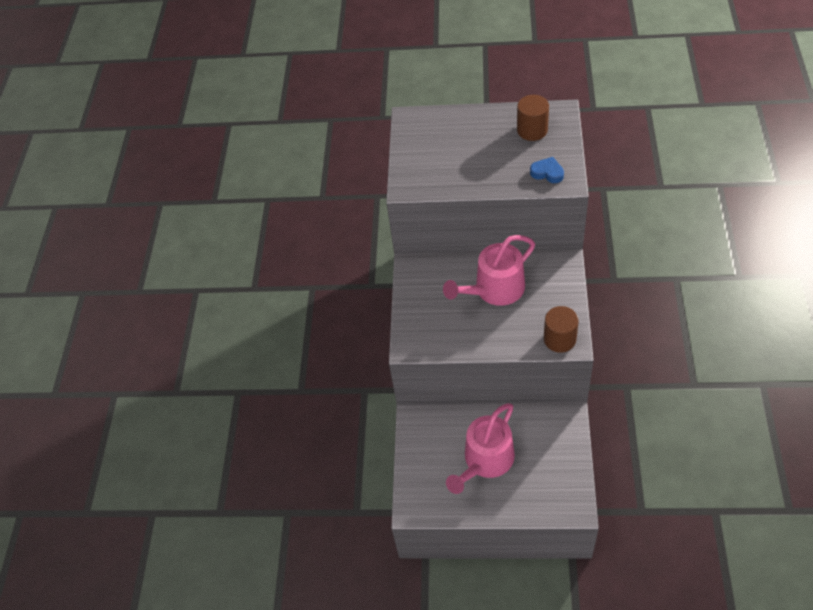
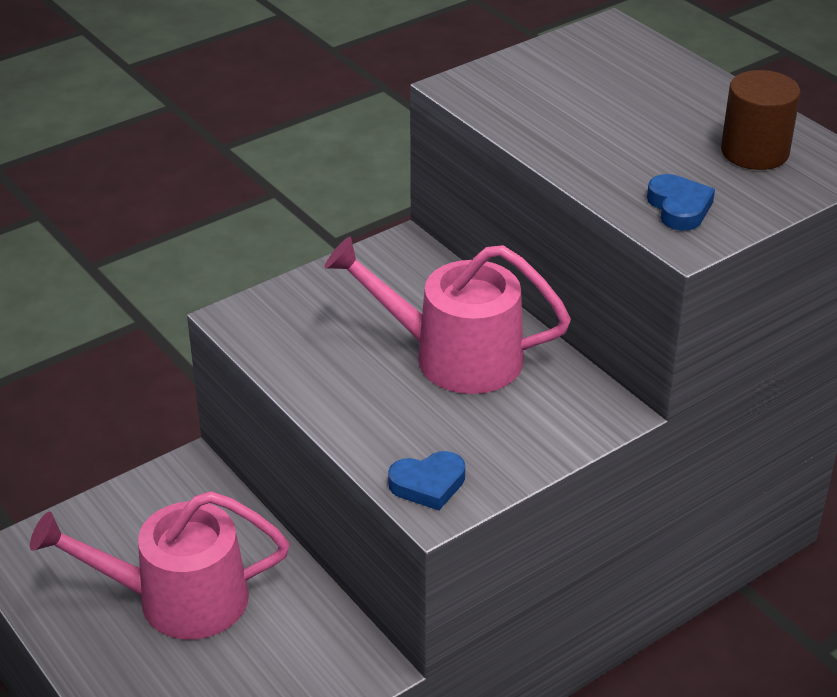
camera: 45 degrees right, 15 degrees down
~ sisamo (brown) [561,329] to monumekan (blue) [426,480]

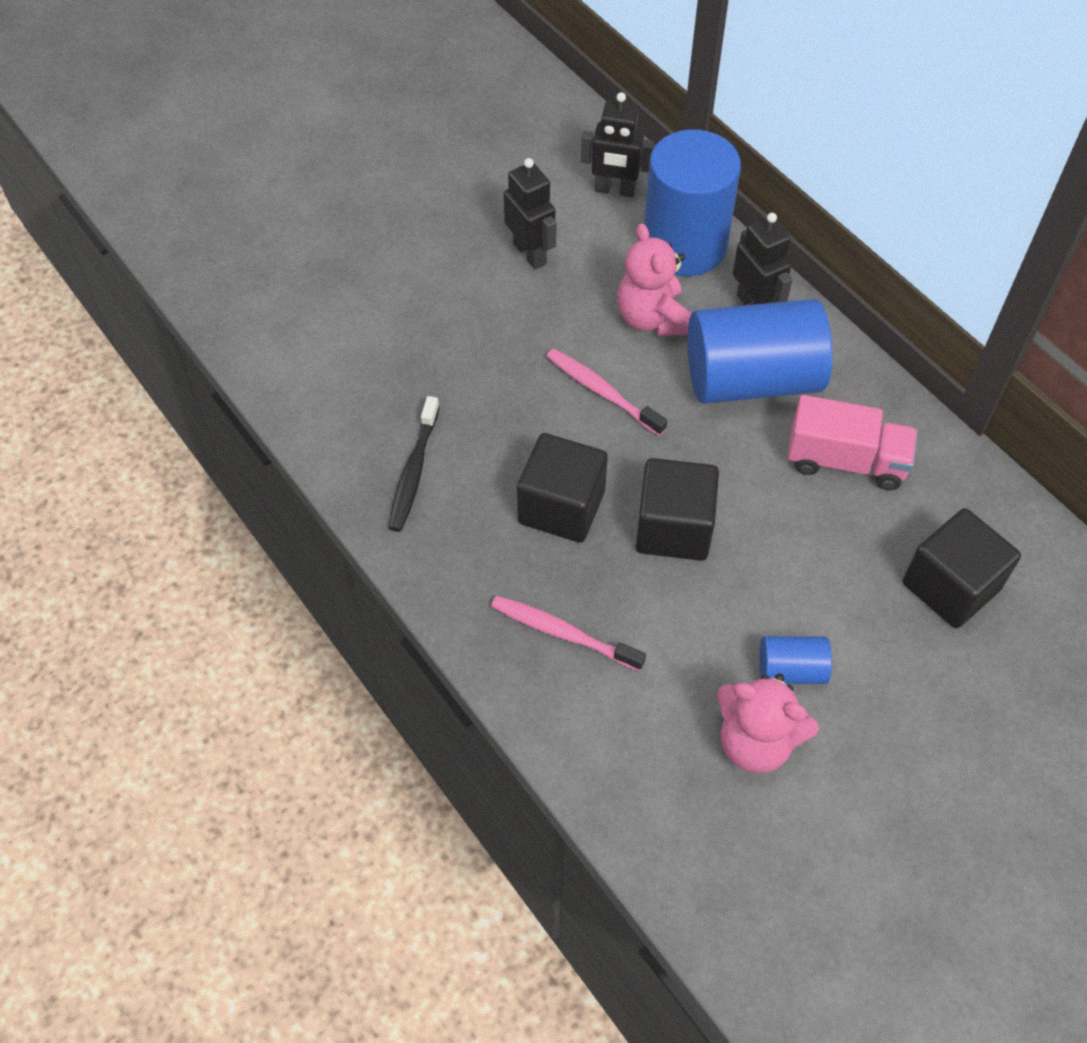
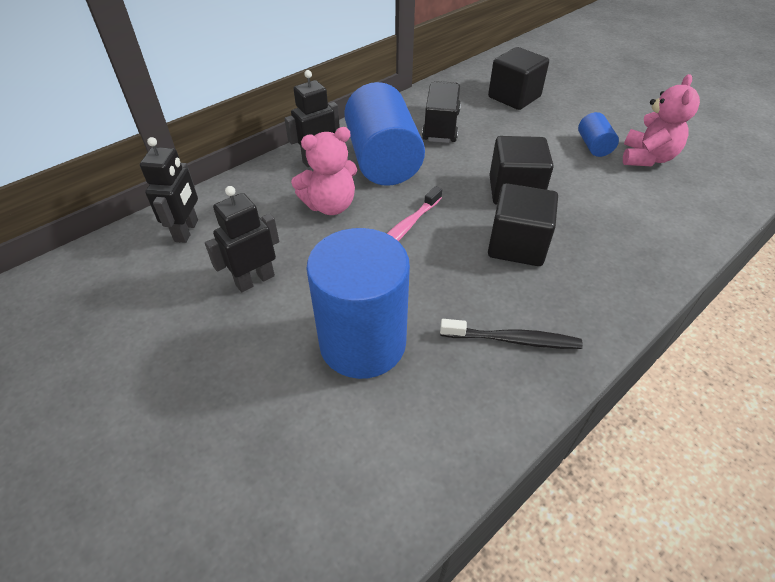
camera: 95 degrees left, 10 degrees down
- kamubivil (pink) [568,633]
~ sisamo (blue) [692,202] to [358,303]
~ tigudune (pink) [852,442] to tigudune (black) [441,112]

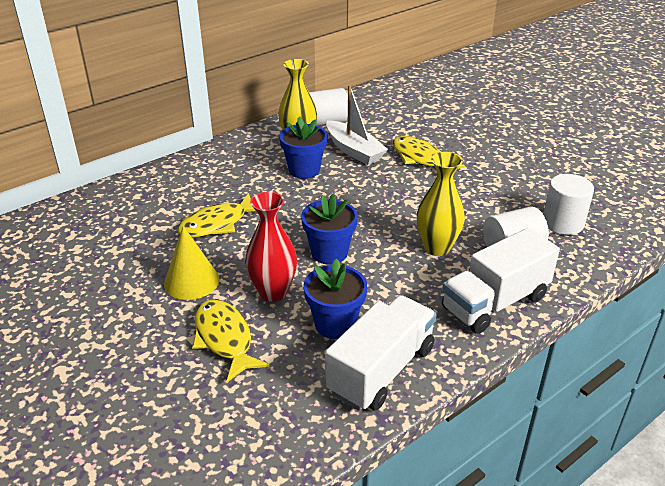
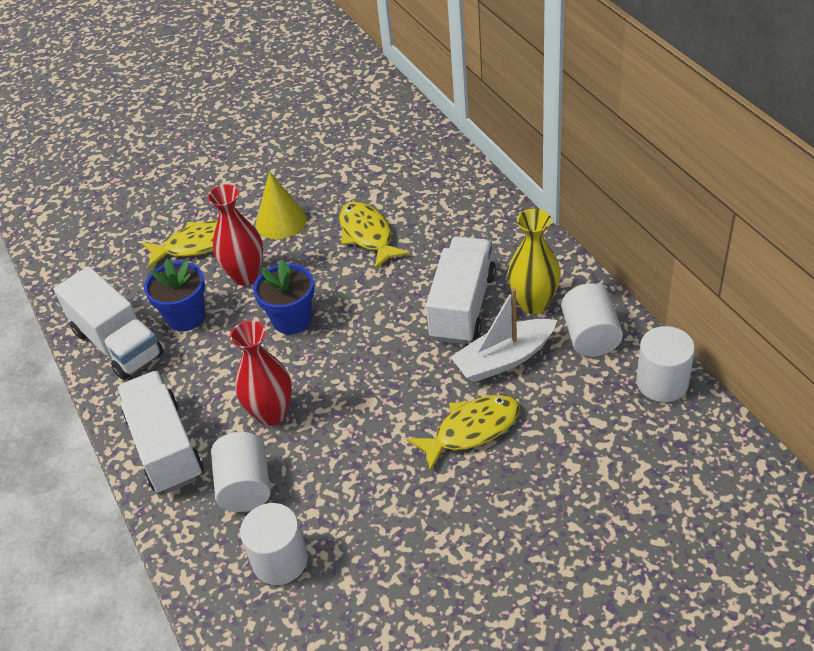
camera: 105 degrees right, 10 degrees up
+ sisamo (white) [665,364]
~ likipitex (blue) [303,147] to tigudune (white) [461,290]
~ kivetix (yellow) [441,204] to kivetix (red) [261,373]

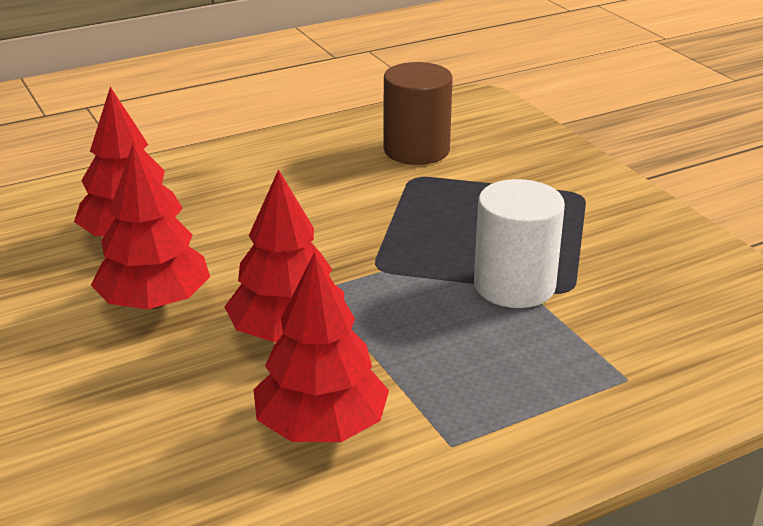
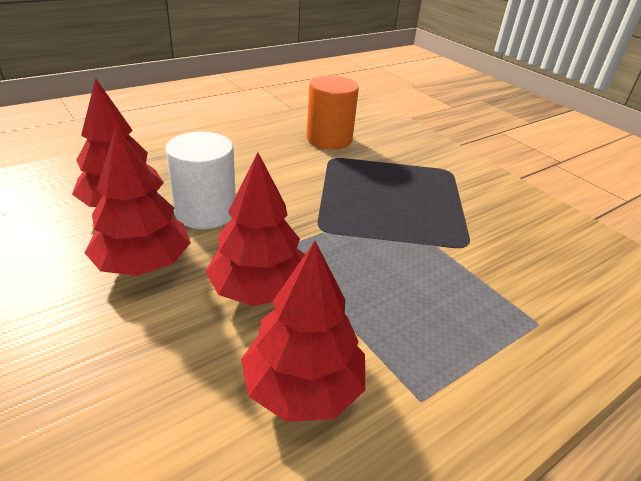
camera: 10 degrees left, 5 degrees up
~ sisamo (white) [519,243] to [200,180]
~ sisamo (brown) [418,113] to sisamo (orange) [333,112]

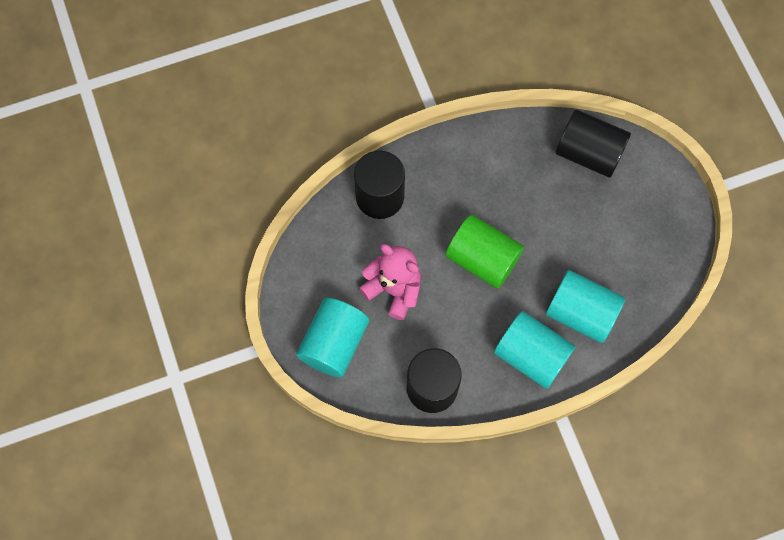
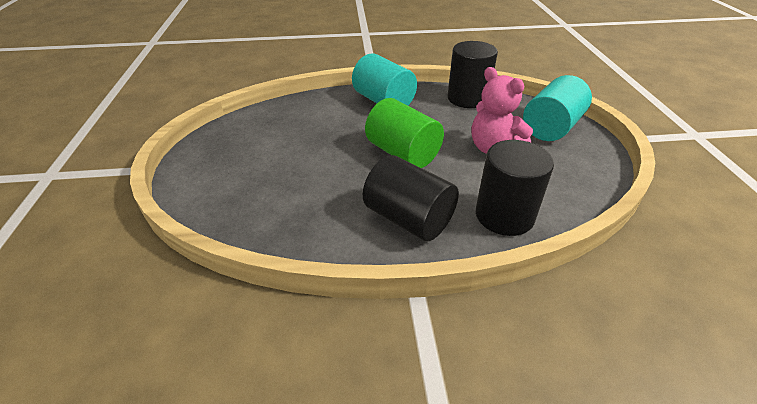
camera: 165 degrees left, 30 degrees down
- sisamo (turquoise) [585,306]
~ sisamo (black) [593,143] to [411,198]

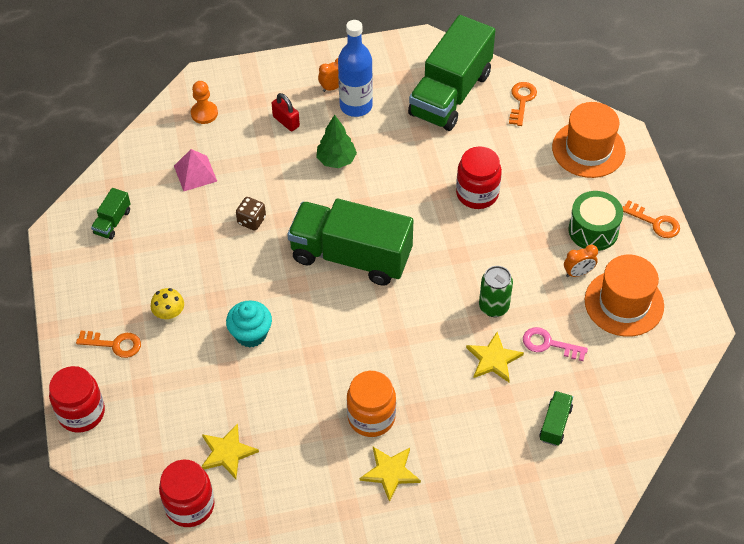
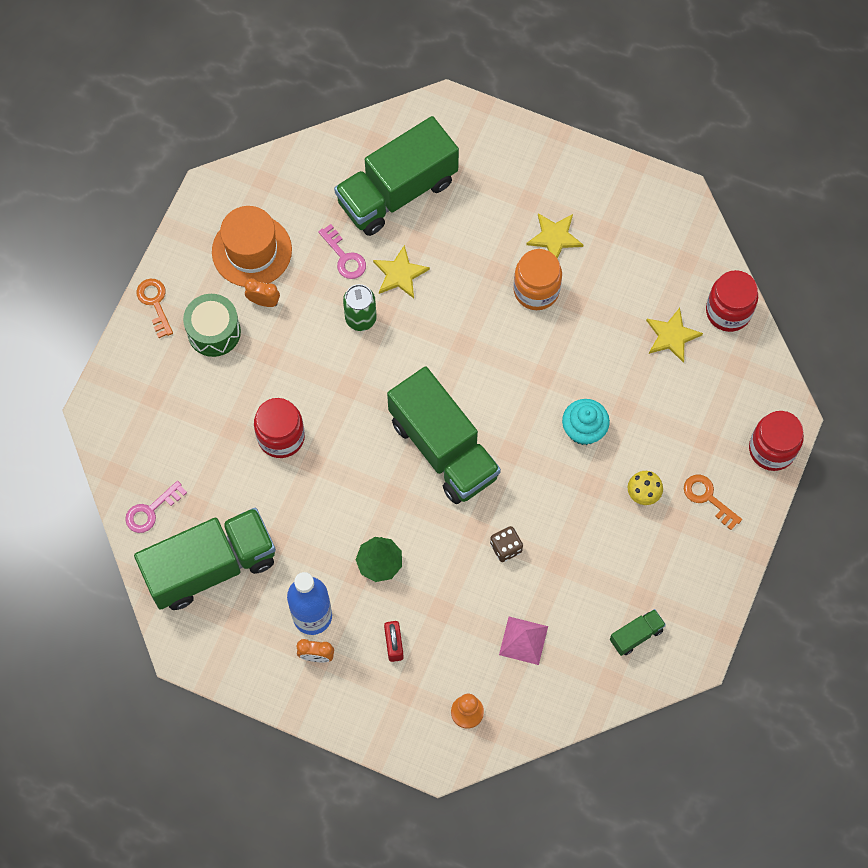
camera: 145 degrees left, 15 degrees up
- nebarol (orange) [589,140]
~ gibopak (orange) [523,104] to gibopak (pink) [156,507]
~ tigudune (green) [556,418] = [396,176] x2.42

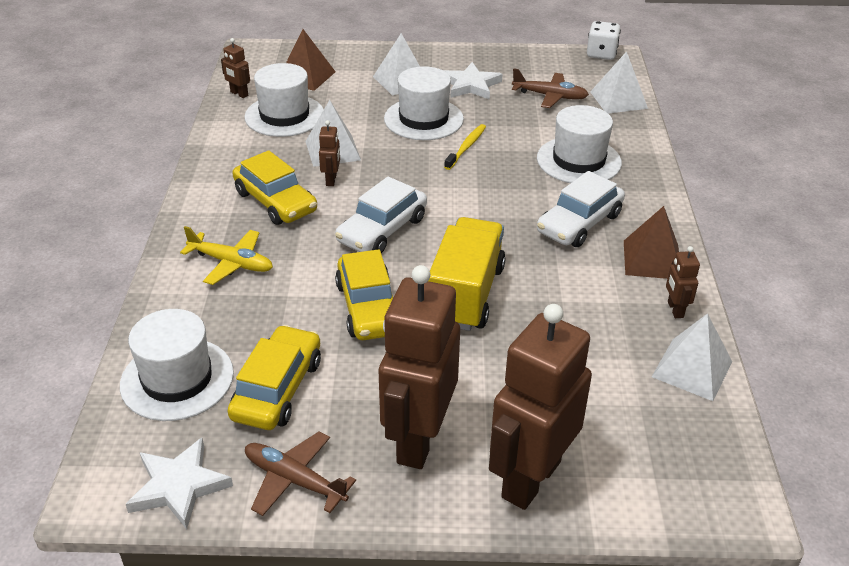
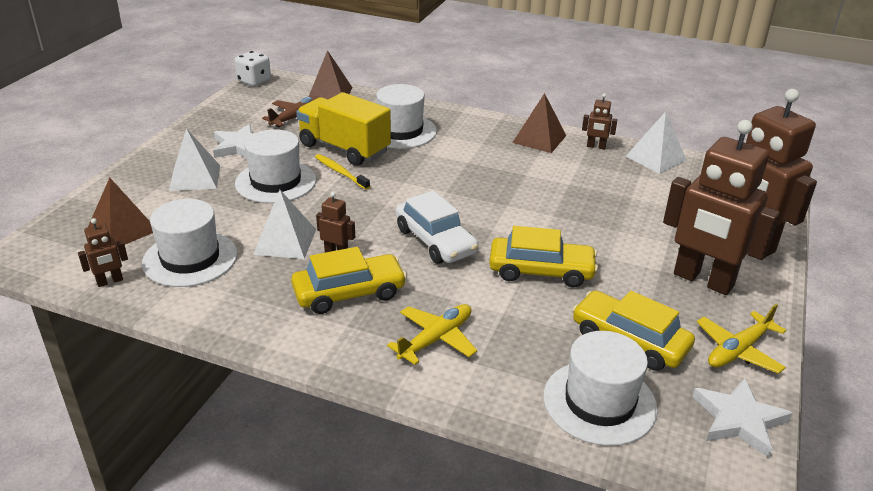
camera: 70 degrees left, 5 degrees down
- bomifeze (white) [581,209]
~ tigudune (yellow) [467,274] to [343,129]
~ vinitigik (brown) [300,474] to vinitigik (yellow) [741,339]
~ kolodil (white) [619,82] to kolodil (brown) [331,74]

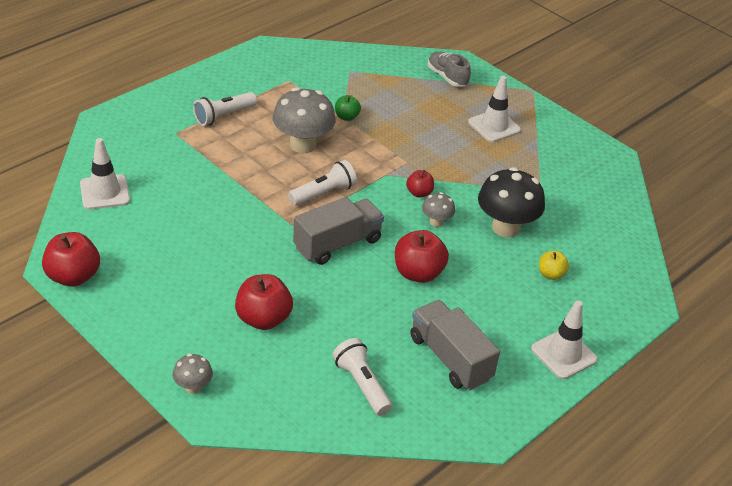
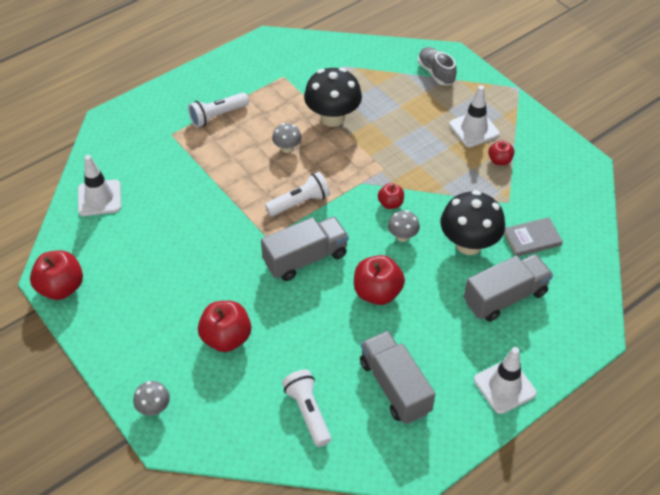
camera: 10 degrees right, 10 degrees up
+ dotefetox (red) [501,152]
+ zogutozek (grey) [533,237]
~ dotefetox (green) [348,108] to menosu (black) [333,97]
~ dotefetox (yellow) [554,265] to tigudune (grey) [508,288]
~ menosu (grey) [304,120] = [287,138] x0.50

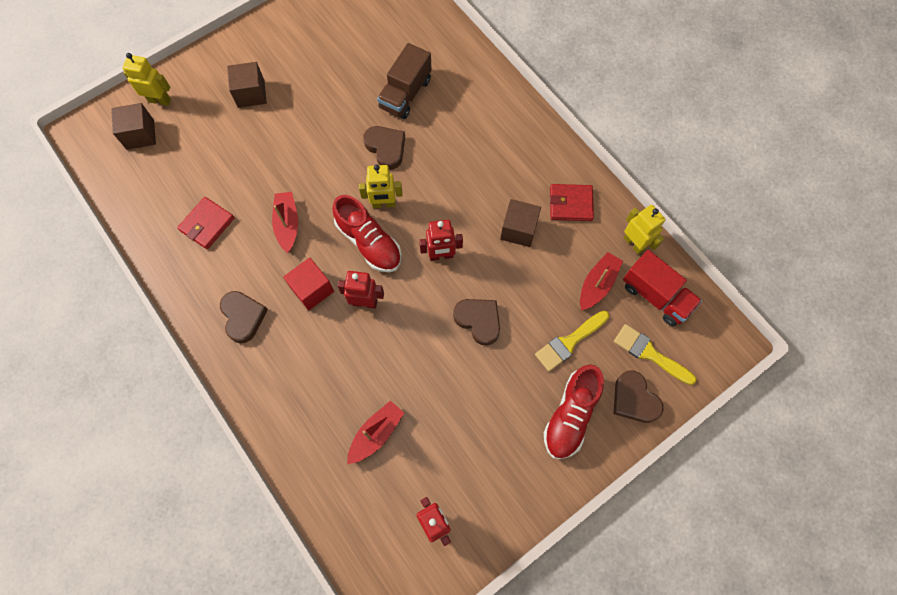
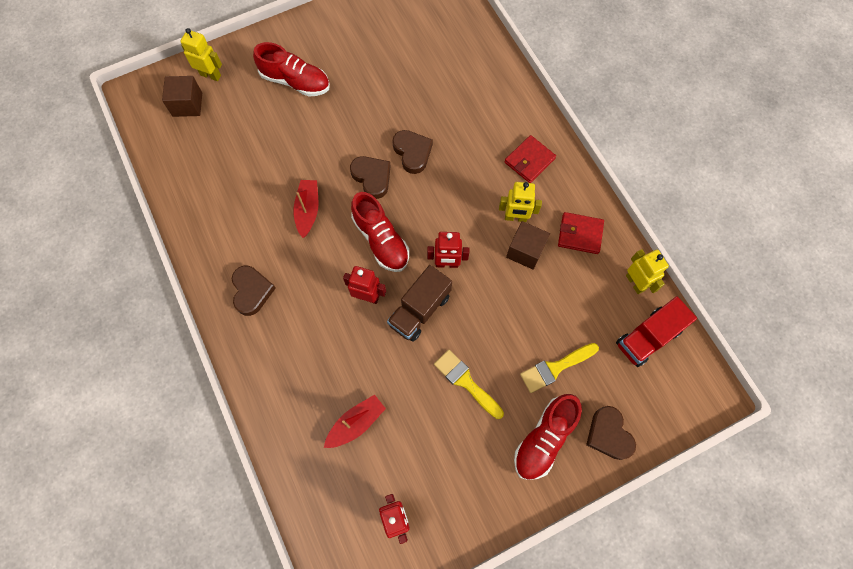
camera: 10 degrees right, 0 degrees up
- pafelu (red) [308,284]
- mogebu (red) [601,281]
~ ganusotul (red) [205,223] to [530,159]
~ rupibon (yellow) [381,186] to [520,202]
~ tigudune (brown) [404,81] to [419,303]
~ monumekan (brown) [476,322] to [370,177]
~ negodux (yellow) [655,354] to [469,384]
~ pafelu (brown) [247,85] to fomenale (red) [291,69]
~ tigudune (red) [662,288] = [656,331] 90 degrees clockwise

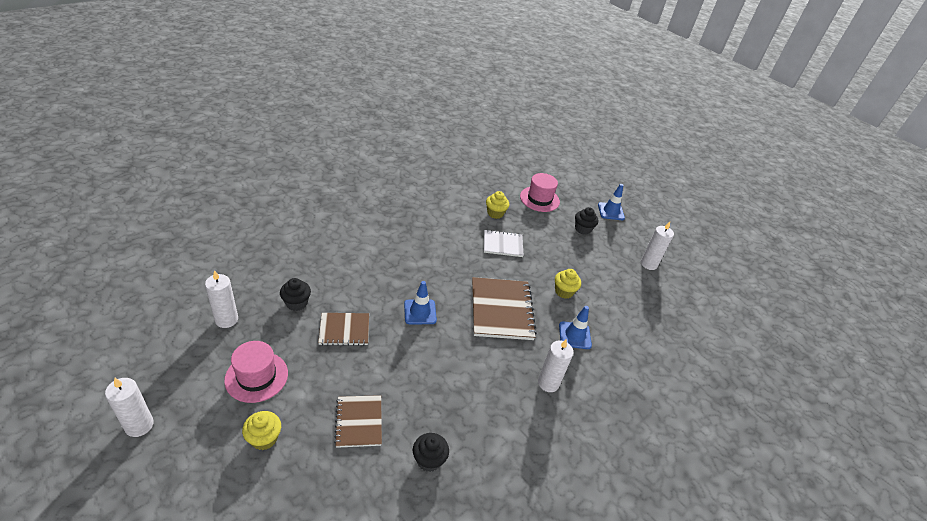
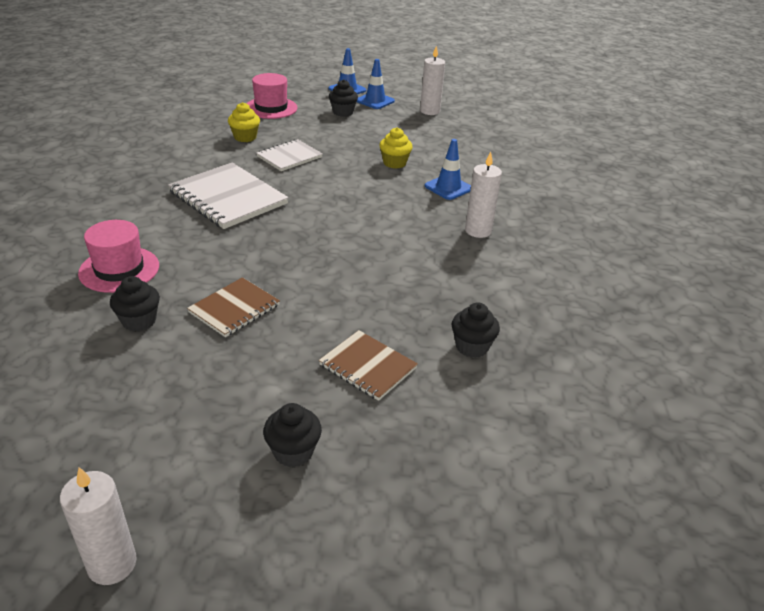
camera: 40 degrees left, 5 degrees down
- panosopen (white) [221,299]
- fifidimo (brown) [504,308]
+ fifidimo (white) [228,196]
~ nebarol (pink) [256,372] to [118,256]
~ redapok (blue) [420,302] to [376,84]
~ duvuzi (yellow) [261,430] to duvuzi (black) [292,435]

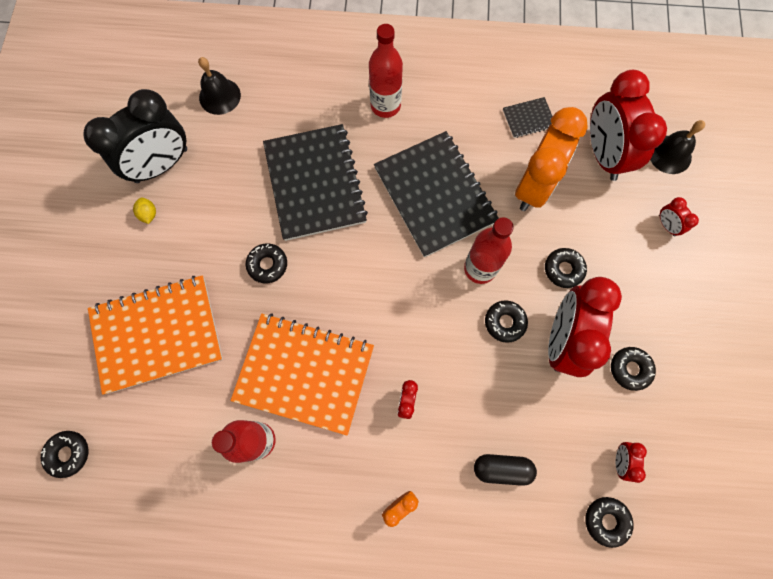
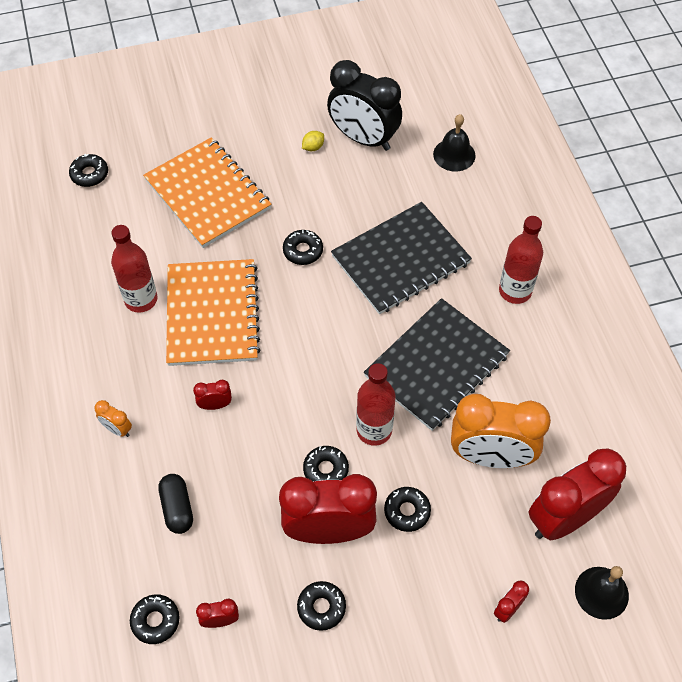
camera: 70 degrees right, 15 degrees down
- fifidimo (black) [528,117]

